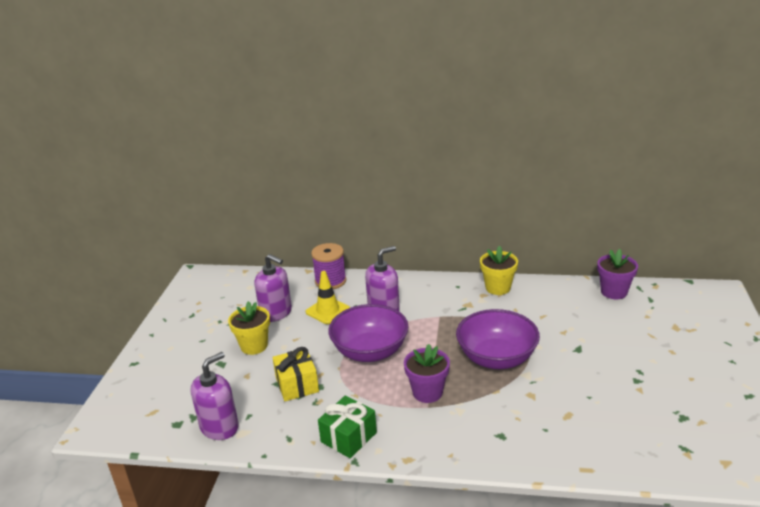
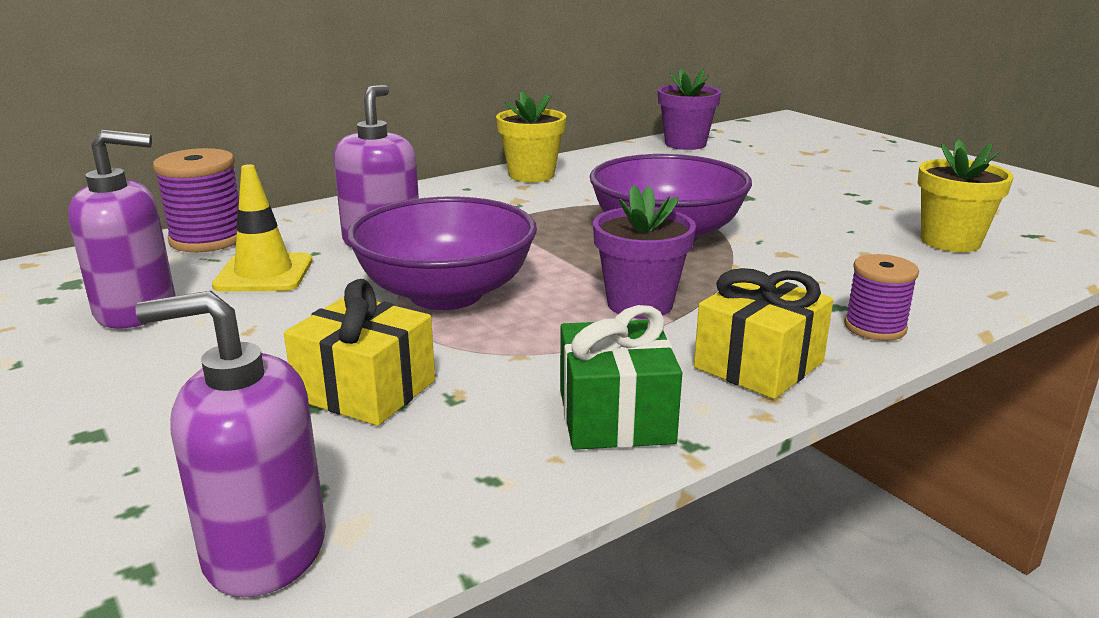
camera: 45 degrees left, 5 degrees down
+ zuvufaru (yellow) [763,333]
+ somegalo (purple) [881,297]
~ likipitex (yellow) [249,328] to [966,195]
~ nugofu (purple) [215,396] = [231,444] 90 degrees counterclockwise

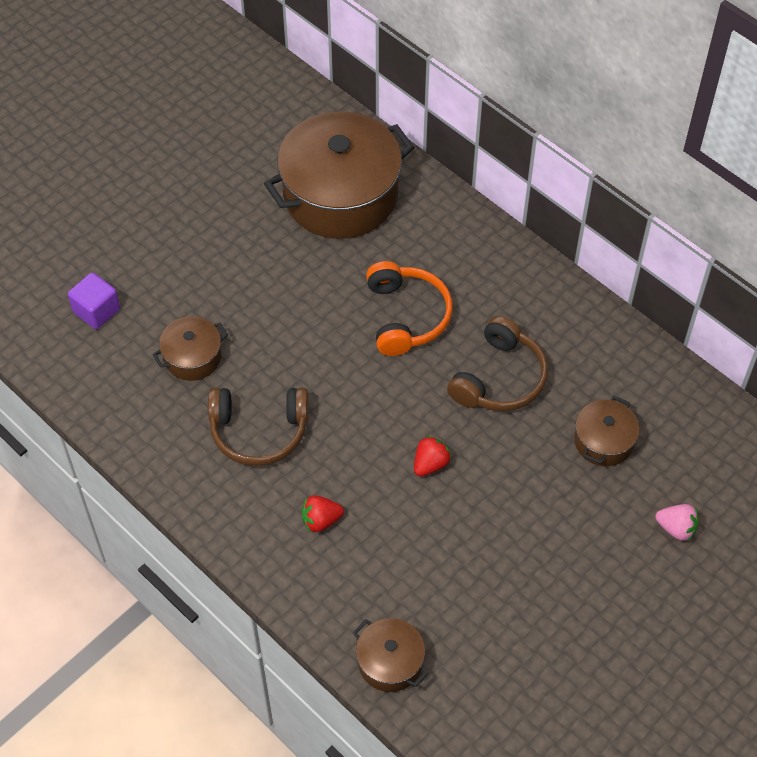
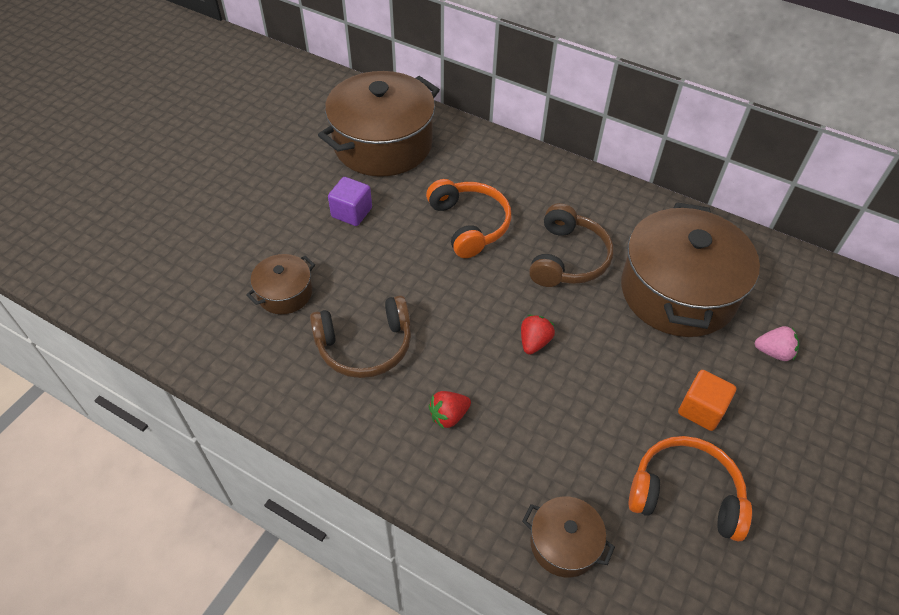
camera: 15 degrees left, 5 degrees down
+ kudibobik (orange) [690,489]
+ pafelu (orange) [707,400]
~ pafelu (purple) [94,300] to [350,201]
~ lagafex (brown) [607,431] = [690,269] x2.13

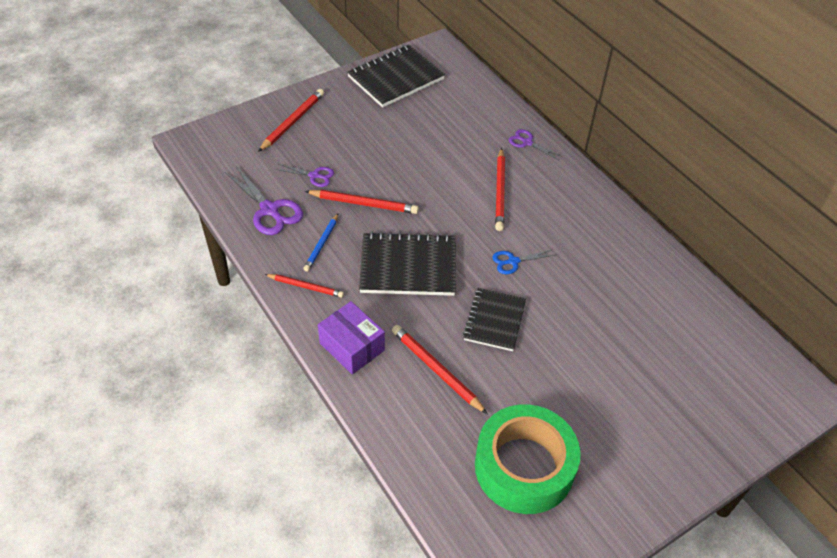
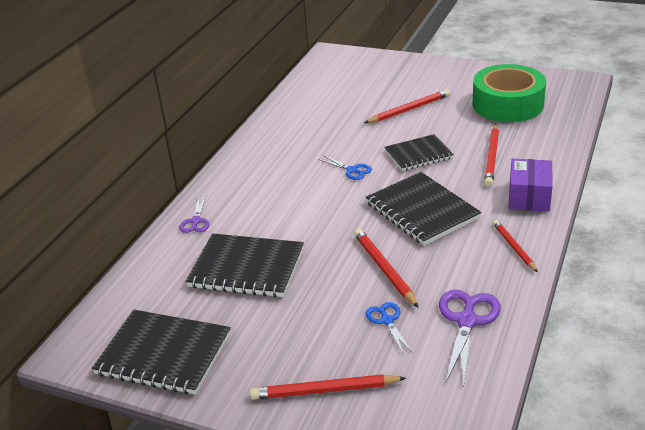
camera: 120 degrees left, 15 degrees down
- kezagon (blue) [320,243]
+ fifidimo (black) [245,265]
~ kezagon (red) [500,189] to [407,106]
~ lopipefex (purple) [304,175] to lopipefex (blue) [389,328]

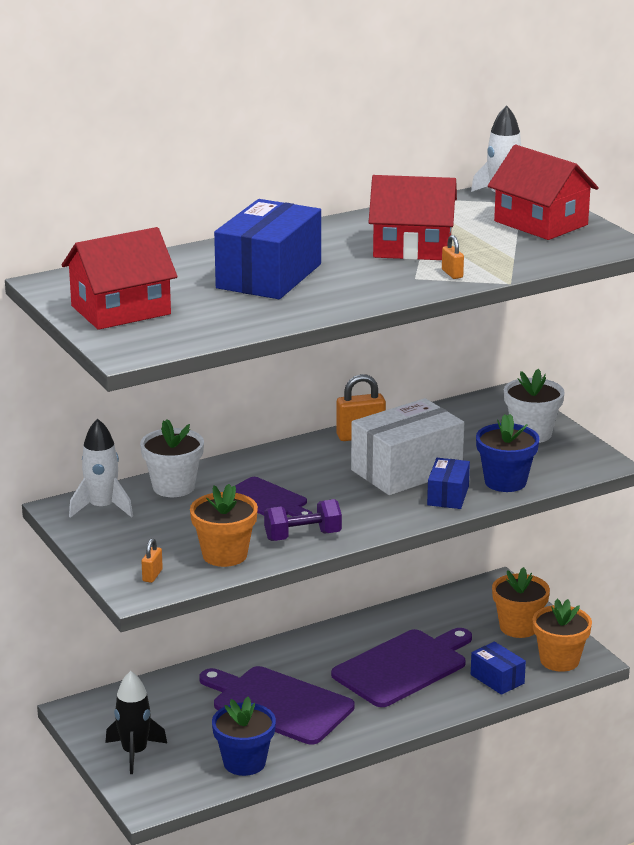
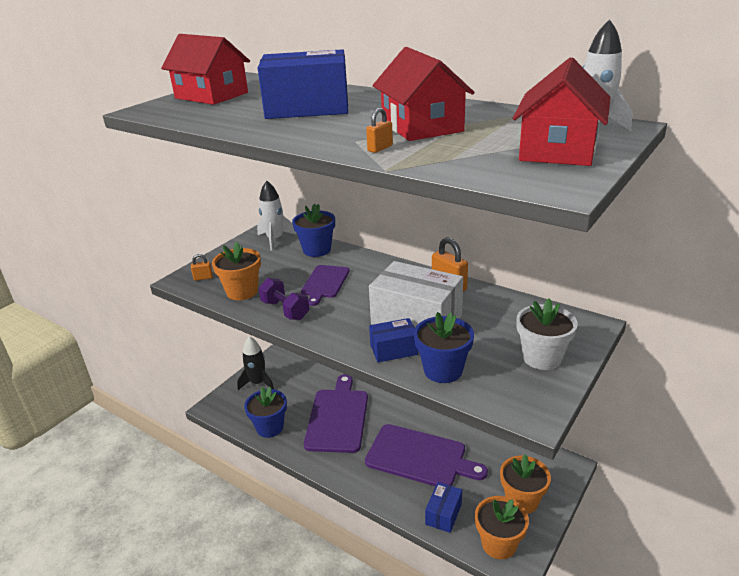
camera: 65 degrees right, 5 degrees up
~ likipitex (white) [172,458] to likipitex (blue) [313,230]

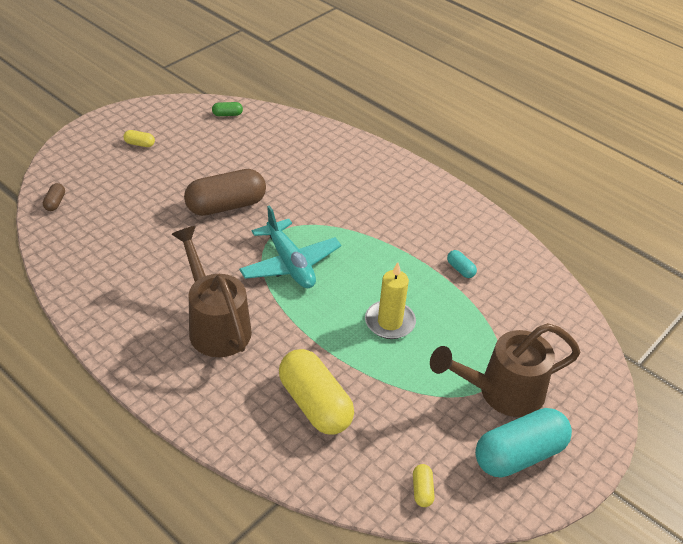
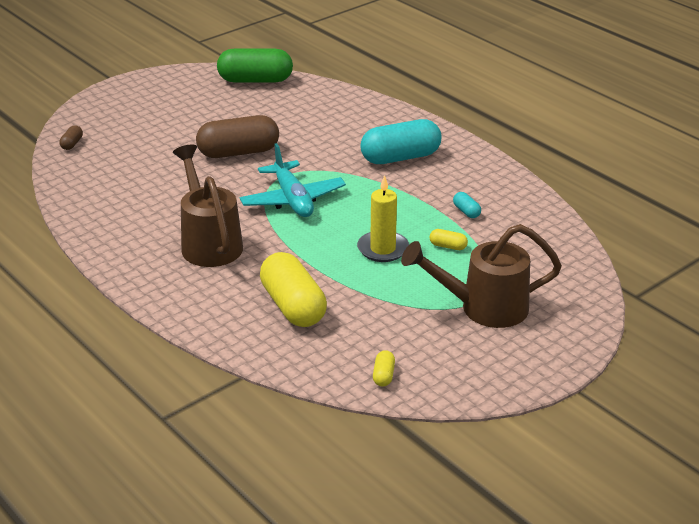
camera: 10 degrees right, 10 degrees down
~ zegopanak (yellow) [139,138] to [448,239]
~ zegopanak (turquoise) [523,443] to [401,141]
~ zegopanak (green) [227,109] = [255,65] x2.40

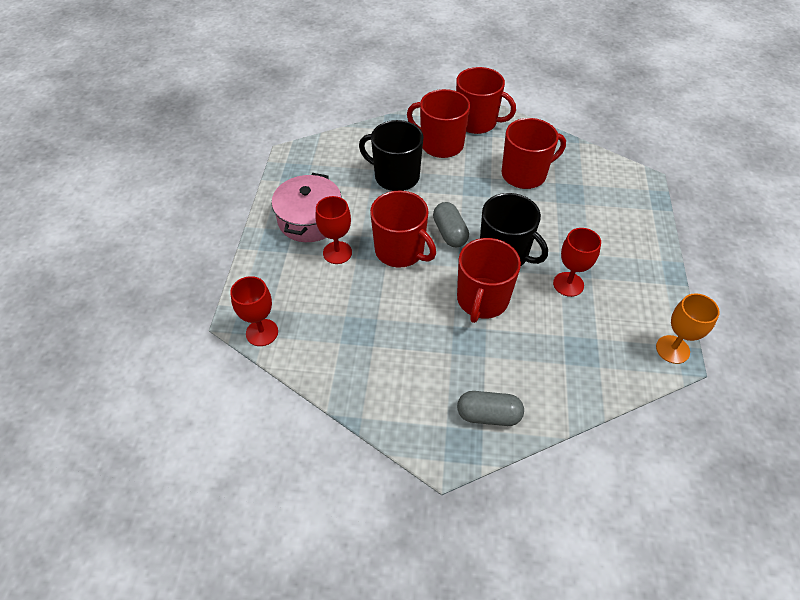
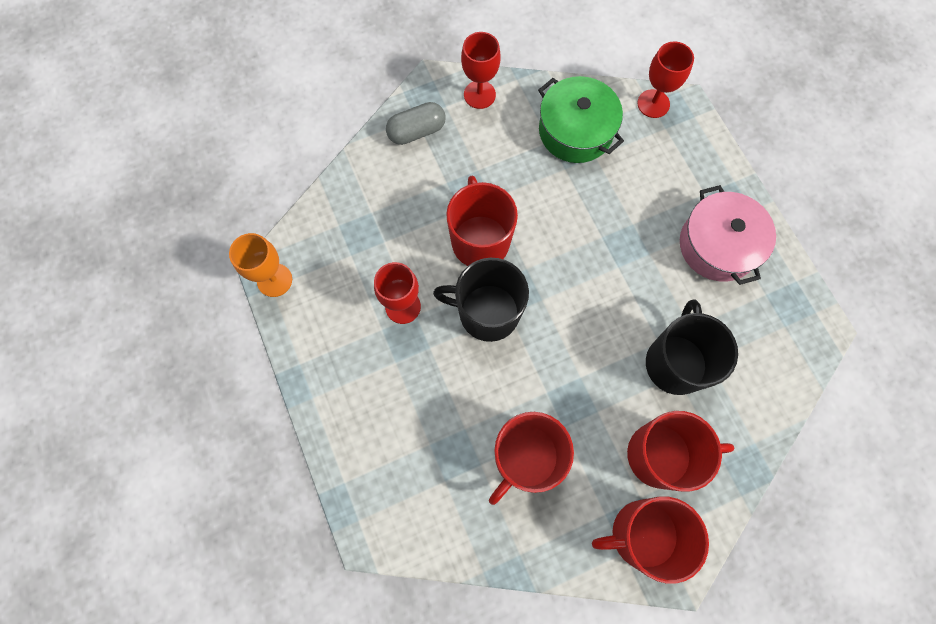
camera: 150 degrees right, 20 degrees up
- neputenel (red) [403,229]
- zegopanak (grey) [451,224]
+ lagafex (green) [581,119]
~ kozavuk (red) [334,230] to [481,70]
~ neputenel (black) [391,155] = [692,347] 75 degrees counterclockwise

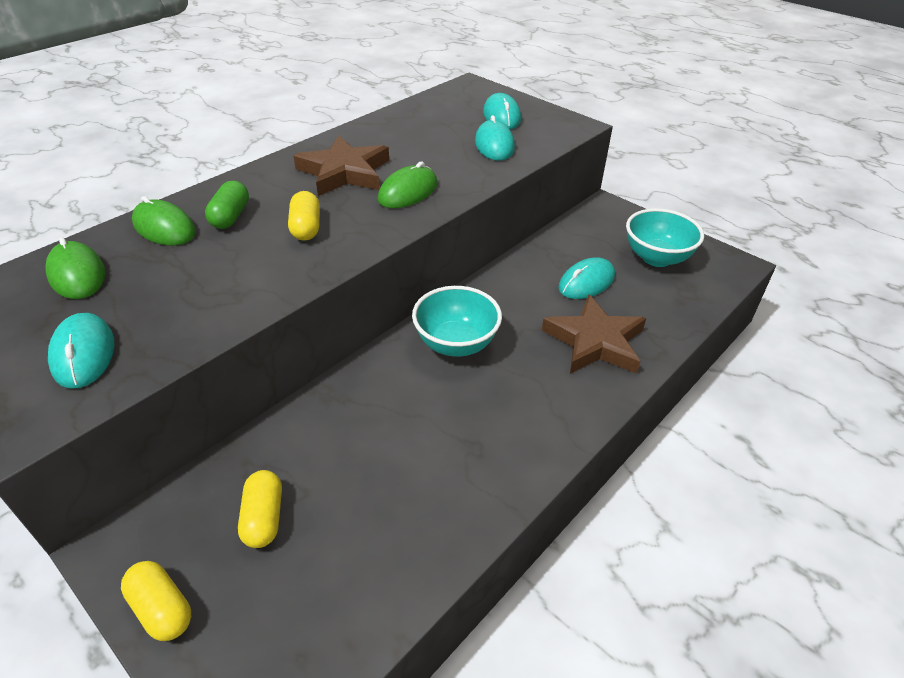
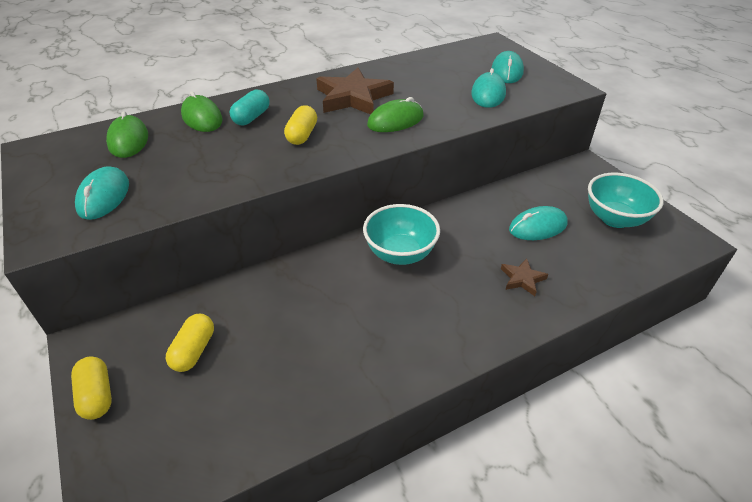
camera: 20 degrees right, 0 degrees up
~ zegopanak (green) [227,205] to zegopanak (turquoise) [250,107]
~ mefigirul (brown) [594,334] = [524,277] x0.49

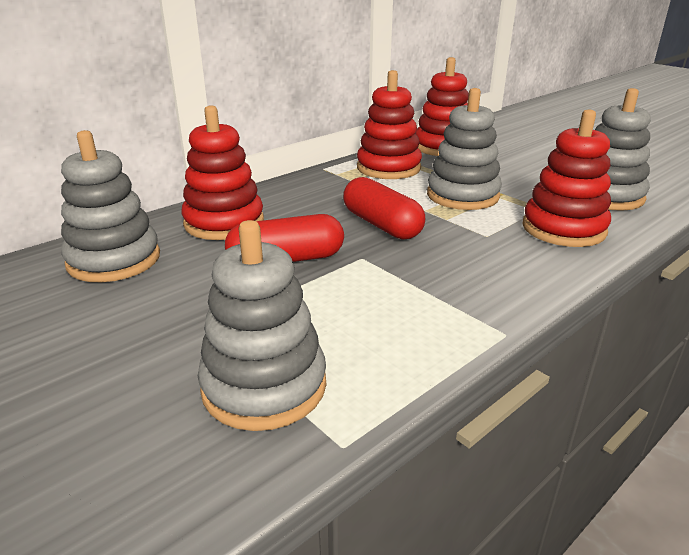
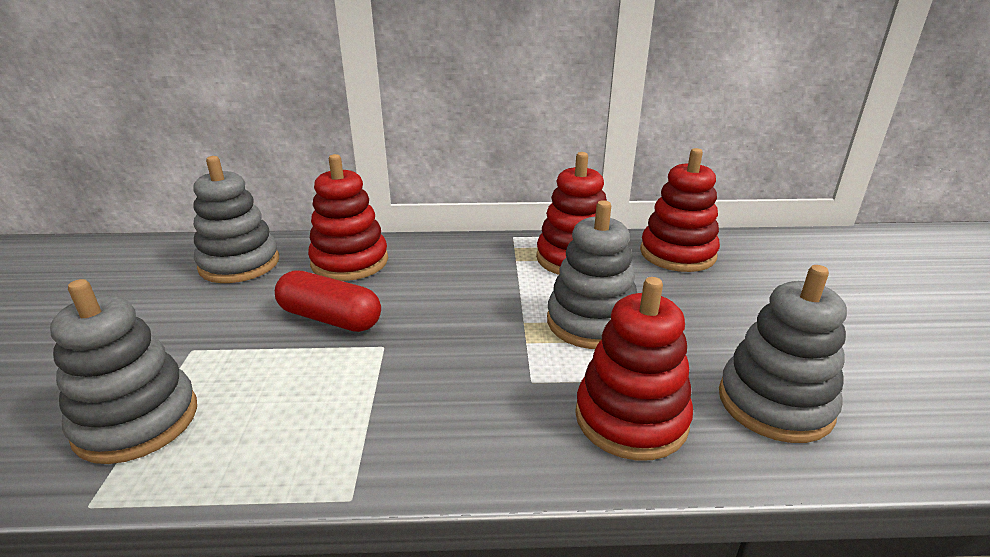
camera: 40 degrees right, 0 degrees up
- zegopanak (red) [384,208]

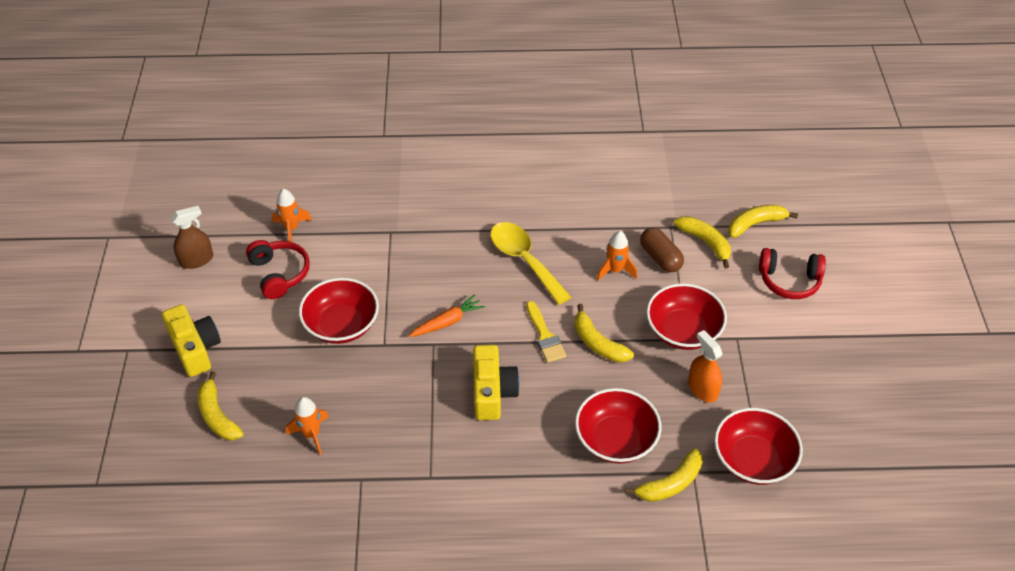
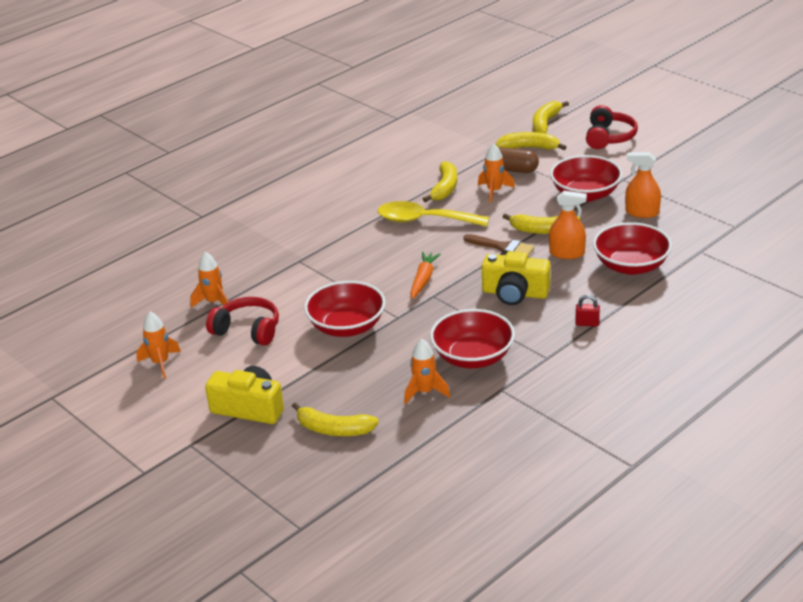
camera: 40 degrees left, 15 degrees down
+ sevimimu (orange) [568,225]
+ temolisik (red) [587,311]
~ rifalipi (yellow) [663,475] to [440,181]
~ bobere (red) [758,446] to [472,338]
~ sevimimu (brown) [192,237] to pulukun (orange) [158,345]
~ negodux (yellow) [546,332] to negodux (brown) [499,245]
~ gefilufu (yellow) [496,382] = [516,278] 150 degrees clockwise
~ kudibobik (red) [792,273] = [612,127] 45 degrees counterclockwise

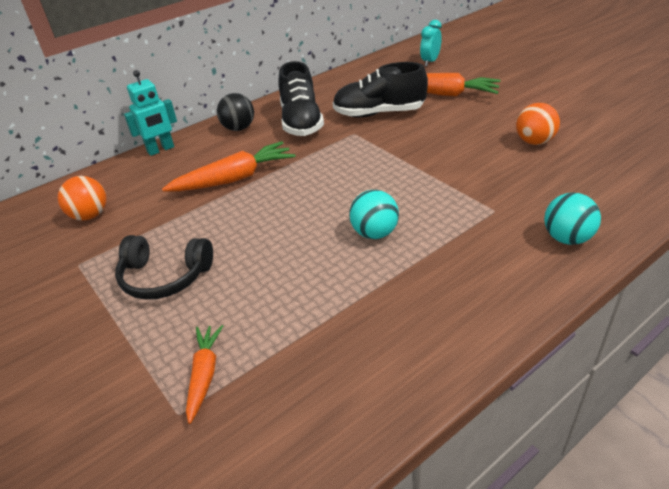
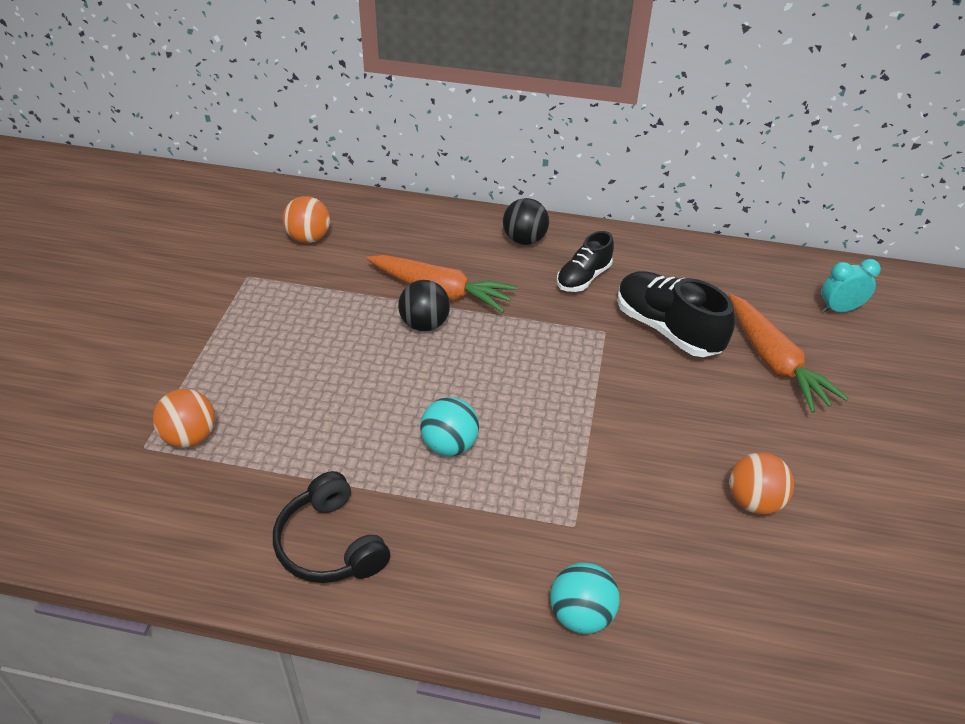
camera: 45 degrees right, 5 degrees up
- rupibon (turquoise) [150,113]
+ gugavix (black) [424,305]
~ kudibobik (black) [164,267] to [331,527]
~ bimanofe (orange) [204,374] to gugavix (orange) [184,418]
~ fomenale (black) [301,98] = [585,261] x0.62

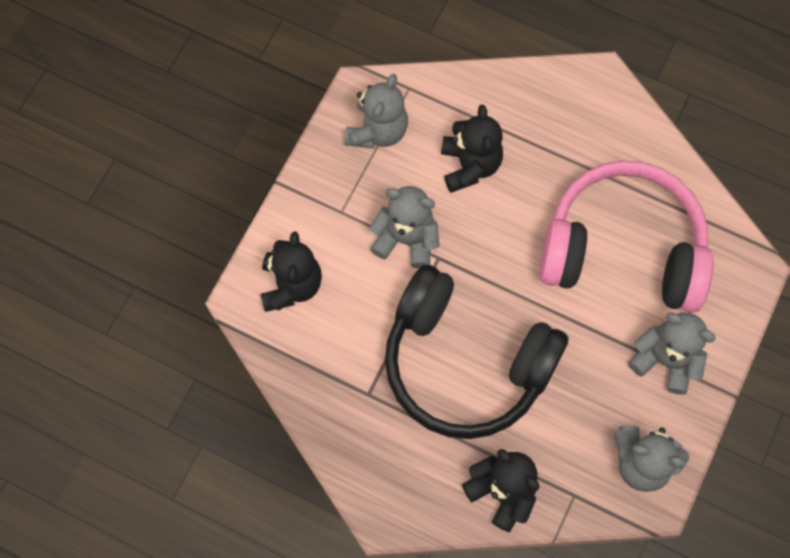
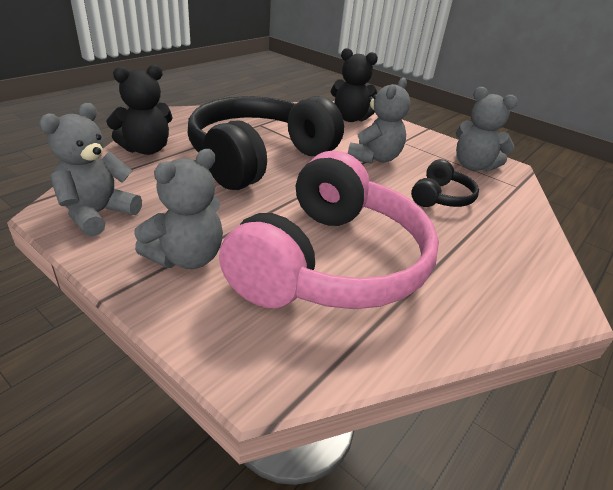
camera: 100 degrees right, 35 degrees down
~ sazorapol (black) [472,148] to kudibobik (black) [445,183]

